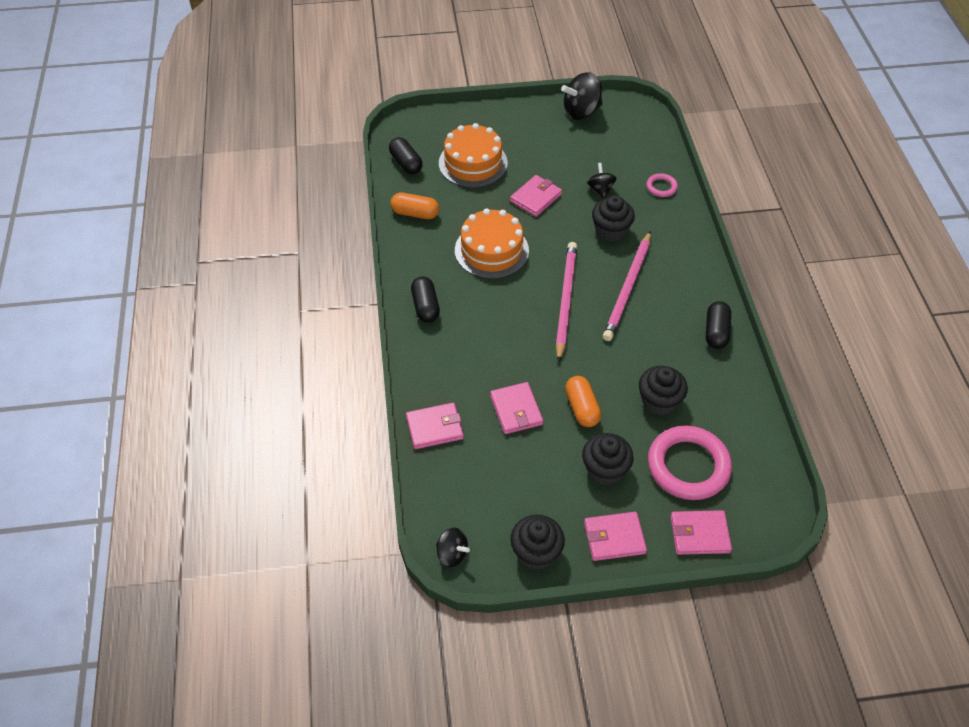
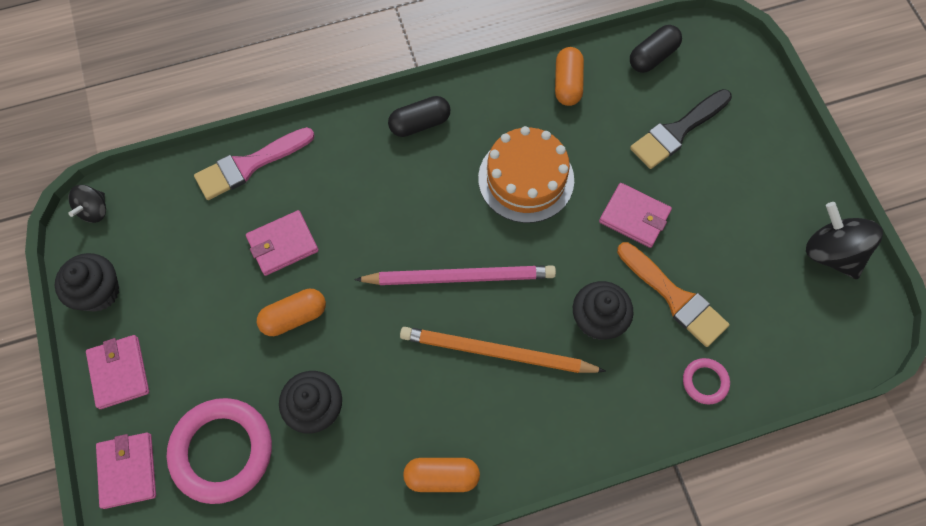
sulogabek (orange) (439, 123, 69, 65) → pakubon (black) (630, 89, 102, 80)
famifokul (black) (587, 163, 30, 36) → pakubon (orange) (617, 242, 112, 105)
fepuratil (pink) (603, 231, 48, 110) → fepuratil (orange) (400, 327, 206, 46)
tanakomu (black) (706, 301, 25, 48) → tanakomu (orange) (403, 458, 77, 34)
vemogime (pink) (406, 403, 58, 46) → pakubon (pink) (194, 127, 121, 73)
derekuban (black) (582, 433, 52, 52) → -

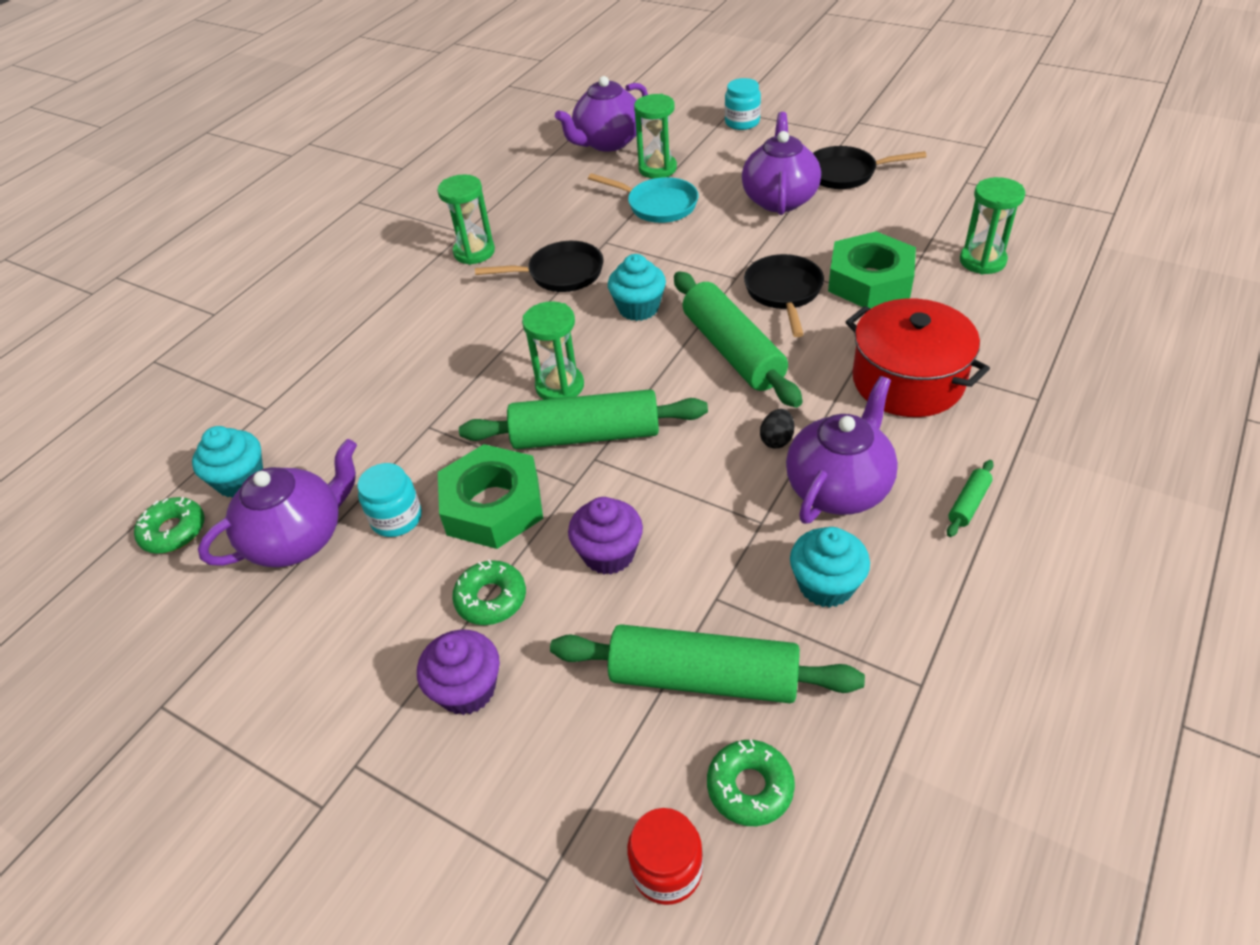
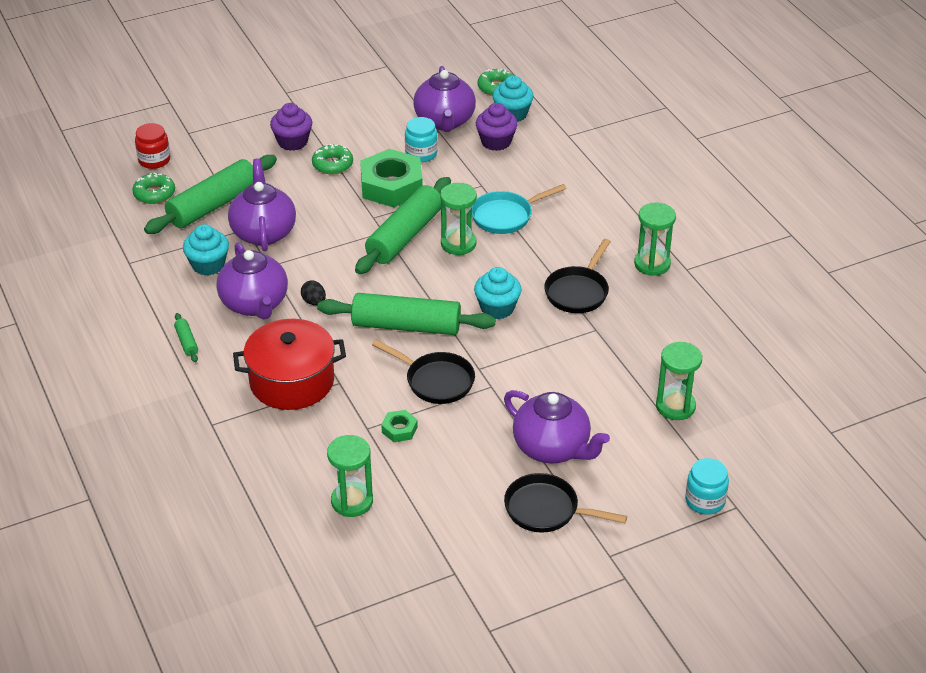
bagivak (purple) (555, 76, 93, 76) → bagivak (purple) (228, 158, 68, 93), moved
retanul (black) (813, 146, 113, 43) → retanul (black) (504, 473, 123, 60), 105 degrees counterclockwise
retanul (turquoise) (588, 173, 110, 50) → retanul (turquoise) (472, 184, 95, 50), moved
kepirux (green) (828, 231, 88, 77) → kepirux (green) (381, 410, 37, 32), x0.45
derekuban (purple) (568, 497, 75, 78) → derekuban (purple) (476, 103, 42, 48), moved

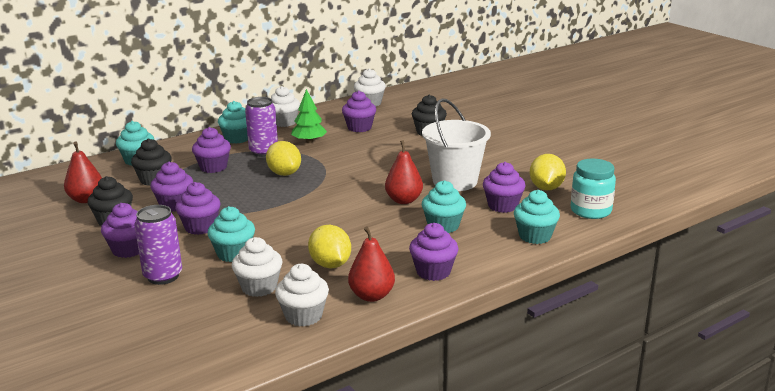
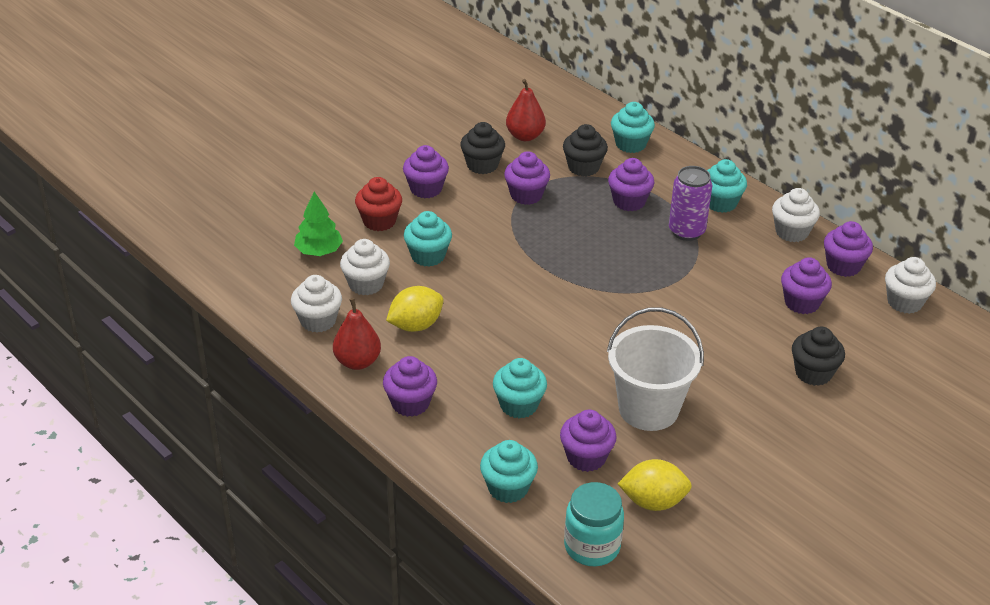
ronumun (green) (291, 89, 36, 54) → ronumun (green) (294, 192, 49, 64), moved
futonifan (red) (385, 140, 38, 64) → -
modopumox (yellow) (266, 141, 35, 35) → -
derekuban (purple) (175, 182, 45, 53) → derekuban (purple) (824, 221, 49, 56), moved
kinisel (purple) (135, 205, 47, 80) → derekuban (red) (355, 177, 47, 54)

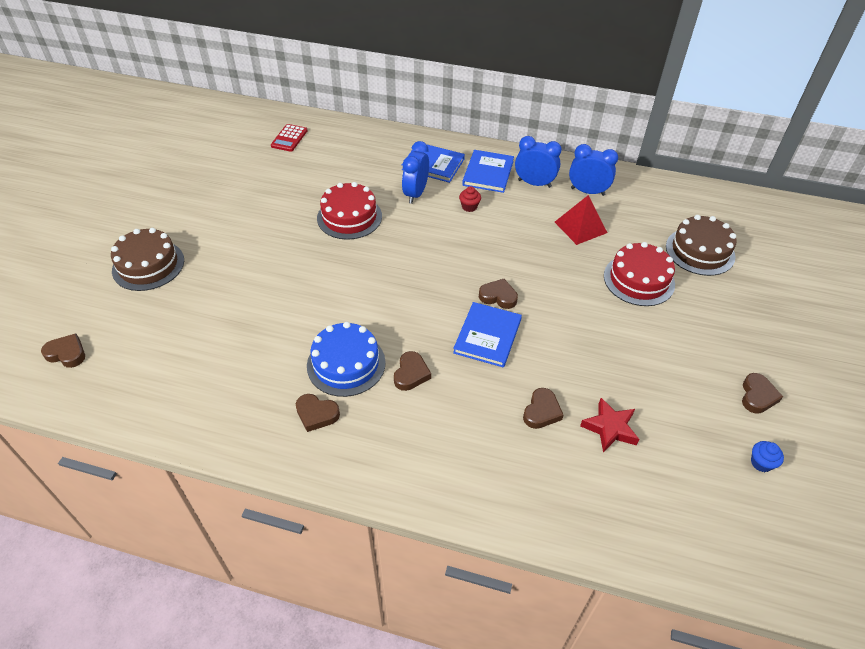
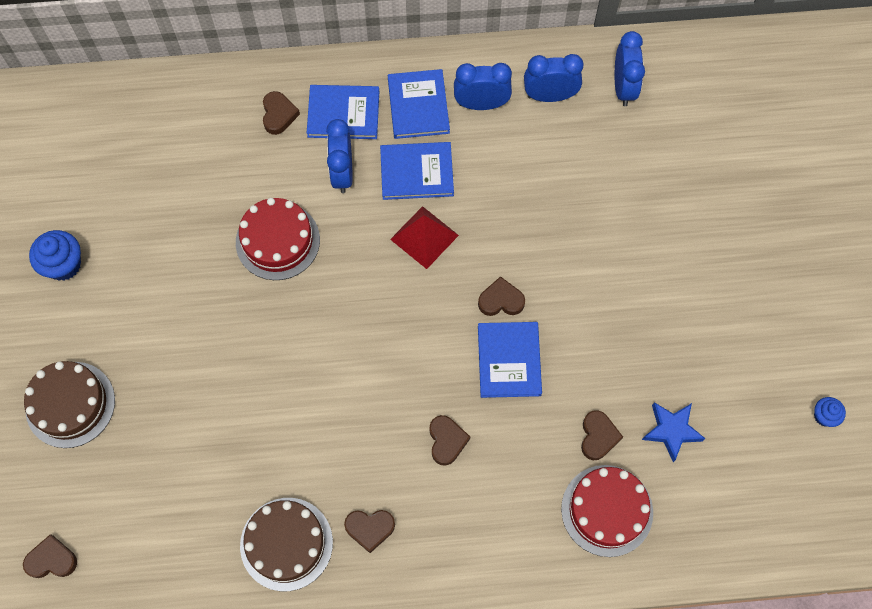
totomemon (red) (271, 124, 37, 28) → -
derekuban (red) (459, 186, 22, 26) → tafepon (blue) (380, 142, 74, 58)
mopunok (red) (555, 195, 52, 50) → mopunok (red) (390, 206, 69, 63), moved
sulogabek (brown) (666, 215, 71, 61) → sulogabek (brown) (240, 498, 93, 93), moved
sulogabek (red) (604, 242, 71, 64) → sulogabek (red) (561, 465, 92, 92), moved
sulogabek (blue) (307, 322, 79, 75) → -
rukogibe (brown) (742, 373, 41, 41) → rukogibe (brown) (263, 91, 37, 44), moved
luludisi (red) (580, 398, 59, 55) → luludisi (blue) (642, 402, 64, 60)
- → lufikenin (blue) (615, 31, 30, 75)
- → derekuban (blue) (29, 230, 52, 51)

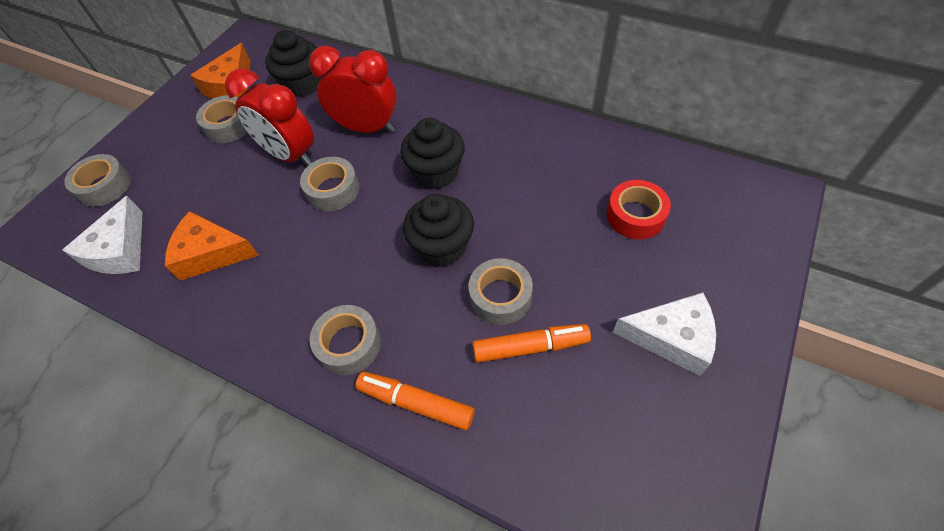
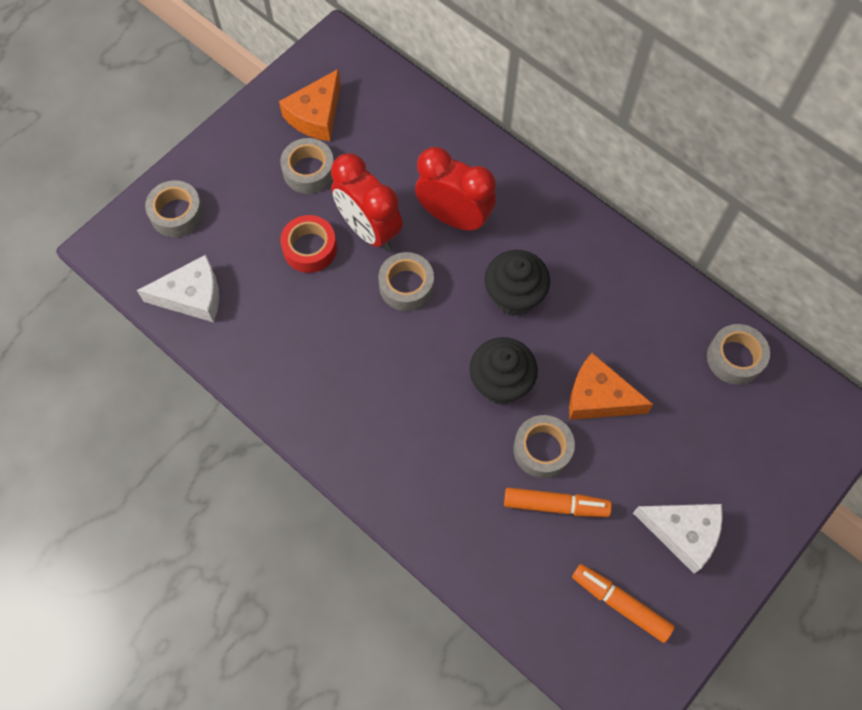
derekuban (black) (265, 30, 56, 67) → -
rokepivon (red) (607, 180, 64, 59) → rokepivon (red) (280, 215, 57, 58), moved
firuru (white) (63, 196, 80, 78) → firuru (white) (137, 255, 82, 67), 120 degrees counterclockwise
firuru (orange) (165, 211, 94, 70) → firuru (orange) (569, 353, 84, 67), moved
rokepivon (grey) (310, 305, 71, 70) → rokepivon (grey) (707, 324, 63, 61), moved
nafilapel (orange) (355, 372, 119, 58) → nafilapel (orange) (572, 564, 103, 79), moved

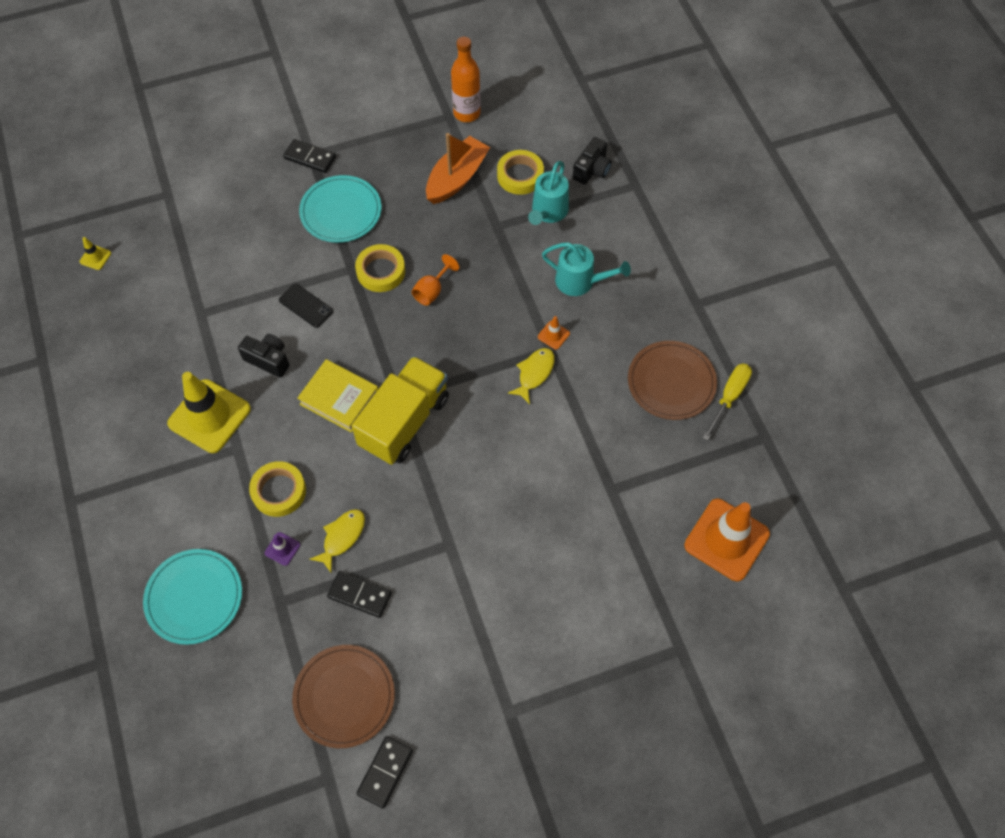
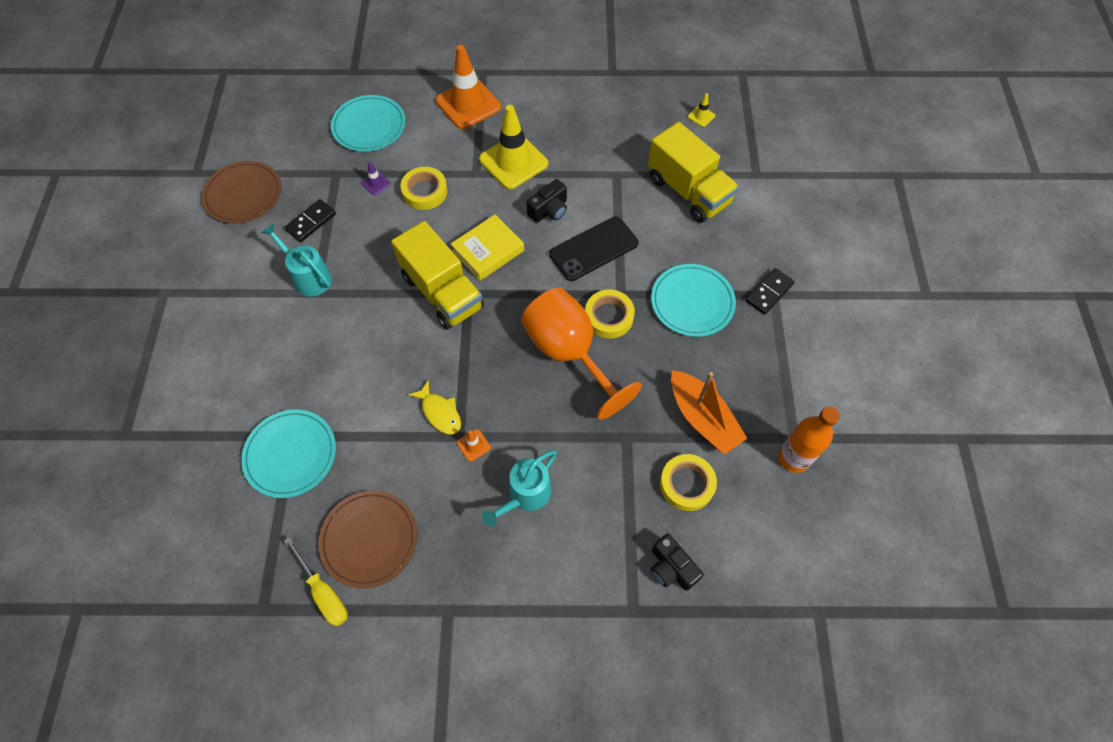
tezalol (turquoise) (528, 161, 41, 64) → tezalol (turquoise) (261, 224, 71, 73), moved
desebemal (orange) (412, 254, 48, 52) → desebemal (orange) (521, 288, 121, 132), x2.36
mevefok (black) (279, 284, 54, 44) → mevefok (black) (549, 216, 89, 65), x1.69
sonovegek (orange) (684, 499, 86, 82) → sonovegek (orange) (436, 45, 65, 84), moved
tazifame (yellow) (309, 509, 56, 63) → -
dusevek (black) (356, 736, 57, 72) → -
- → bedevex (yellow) (648, 122, 91, 101)
- → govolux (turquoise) (241, 410, 95, 88)

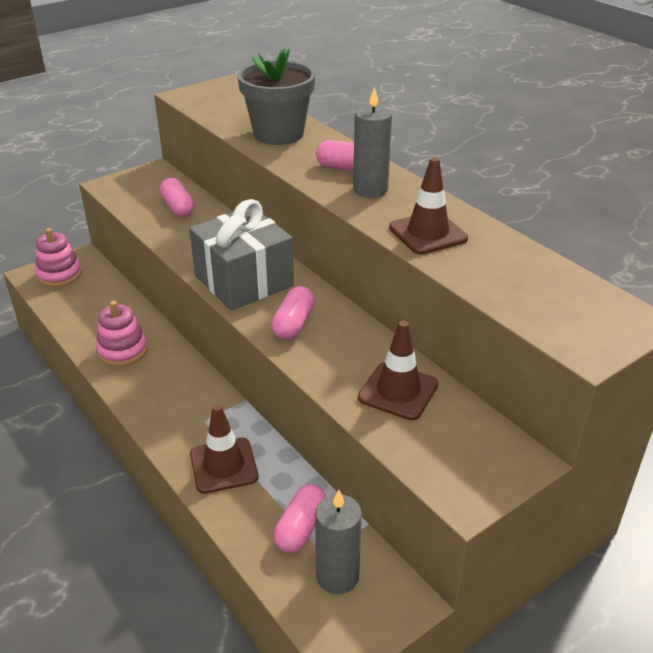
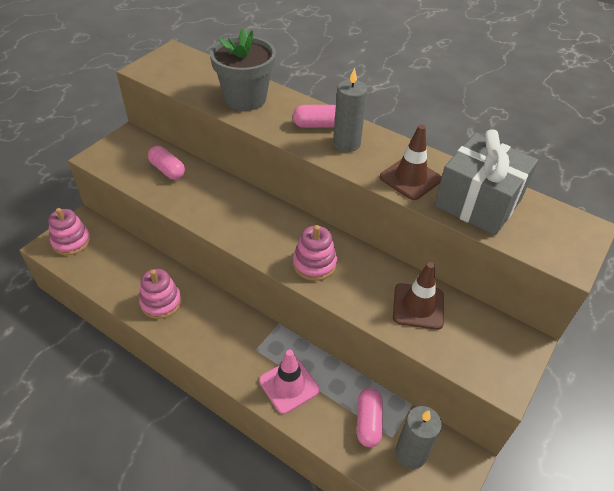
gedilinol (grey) (189, 199, 105, 111) → gedilinol (grey) (434, 129, 104, 106), moved
tanakomu (pink) (271, 286, 44, 54) → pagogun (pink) (293, 225, 44, 56)
sonovegek (brown) (190, 404, 68, 90) → sonovegek (pink) (259, 350, 61, 64)

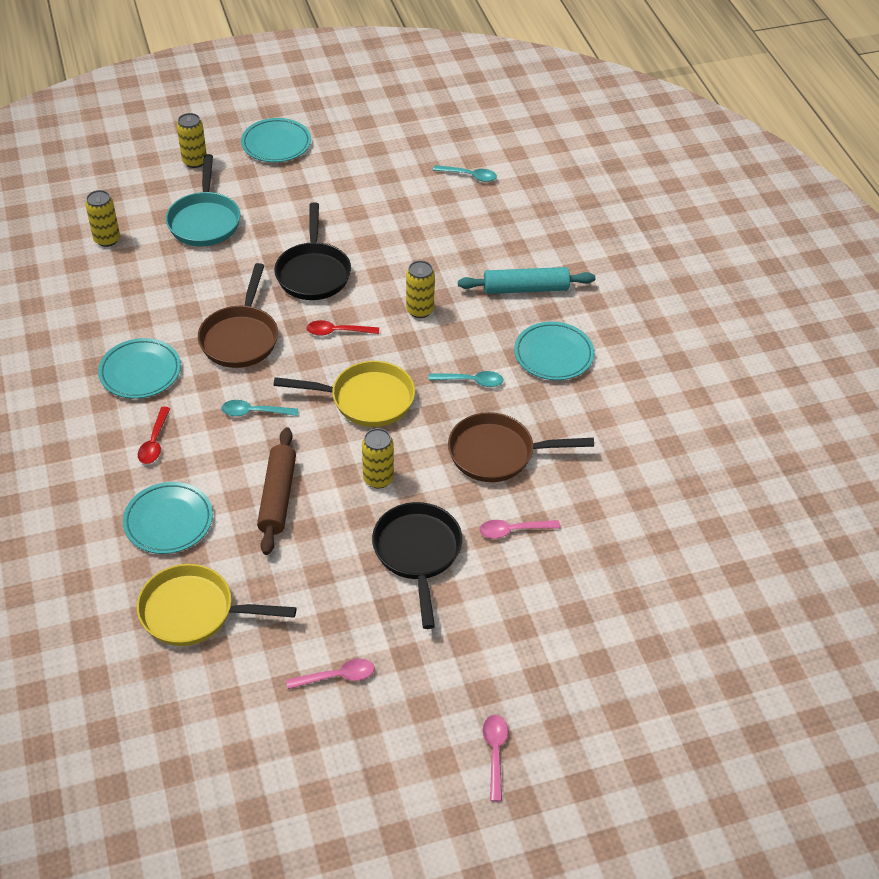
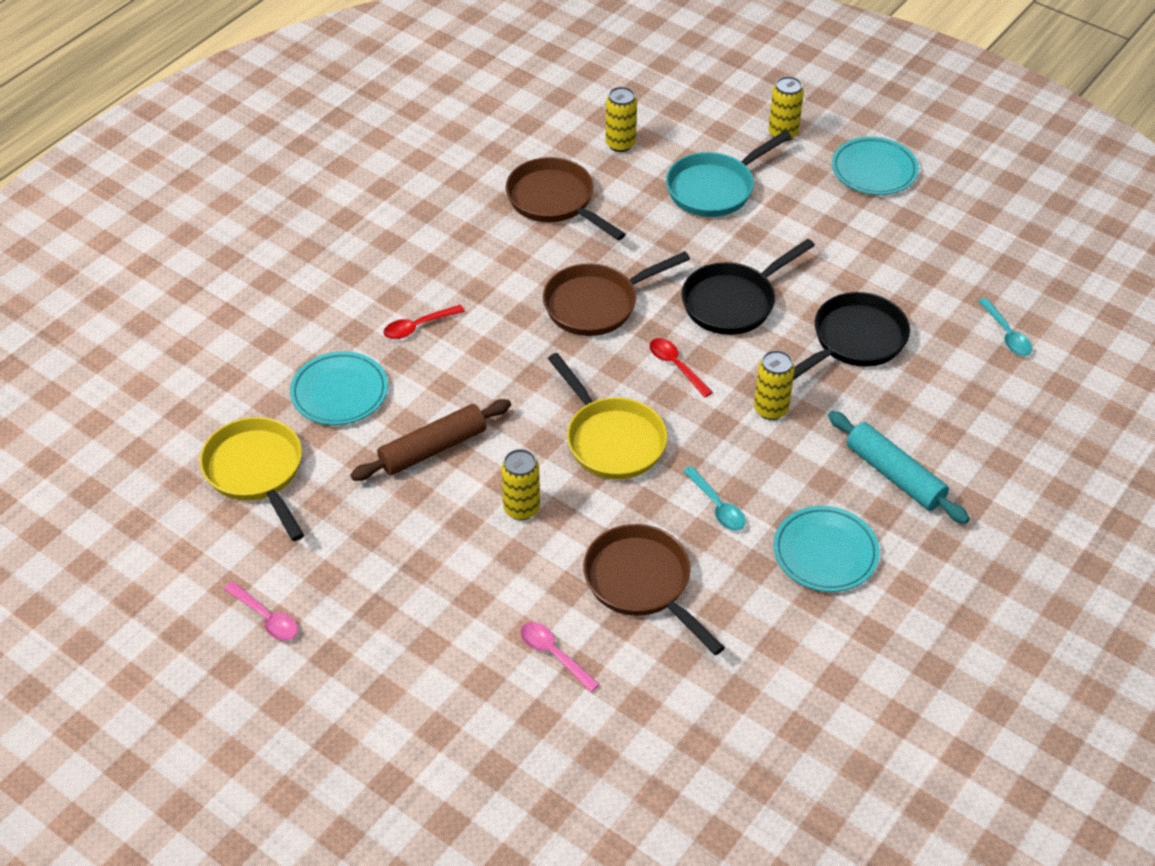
govolux (turquoise) (98, 338, 83, 61) → -
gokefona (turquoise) (221, 400, 77, 16) → -
retanul (black) (372, 502, 90, 127) → retanul (black) (793, 292, 117, 88), moved
gokefona (pink) (483, 715, 25, 87) → -
- → retanul (brown) (506, 157, 120, 83)

